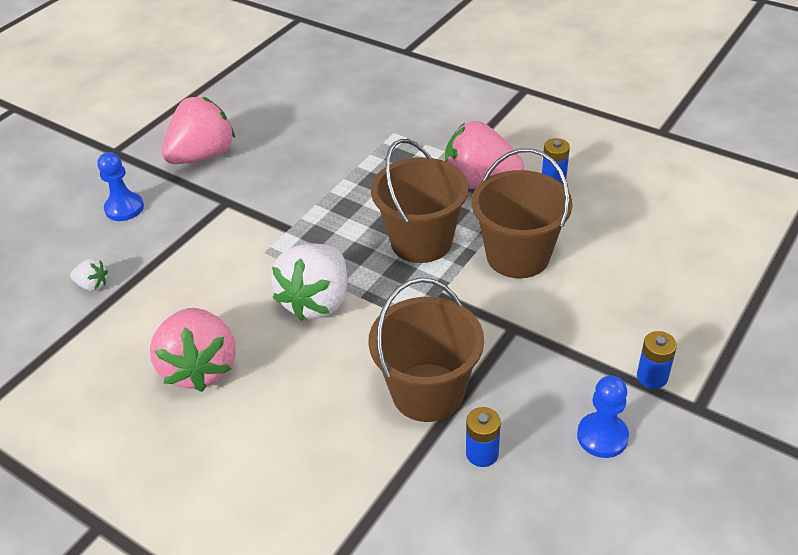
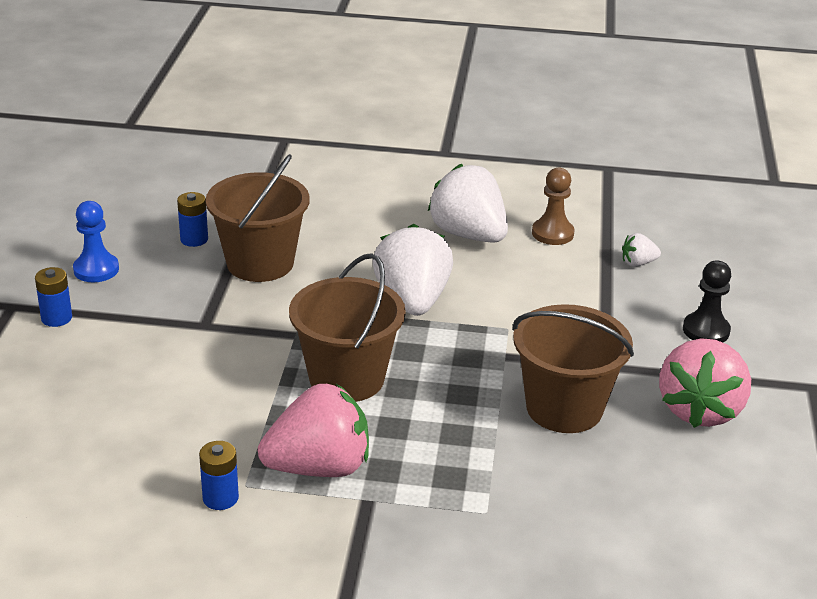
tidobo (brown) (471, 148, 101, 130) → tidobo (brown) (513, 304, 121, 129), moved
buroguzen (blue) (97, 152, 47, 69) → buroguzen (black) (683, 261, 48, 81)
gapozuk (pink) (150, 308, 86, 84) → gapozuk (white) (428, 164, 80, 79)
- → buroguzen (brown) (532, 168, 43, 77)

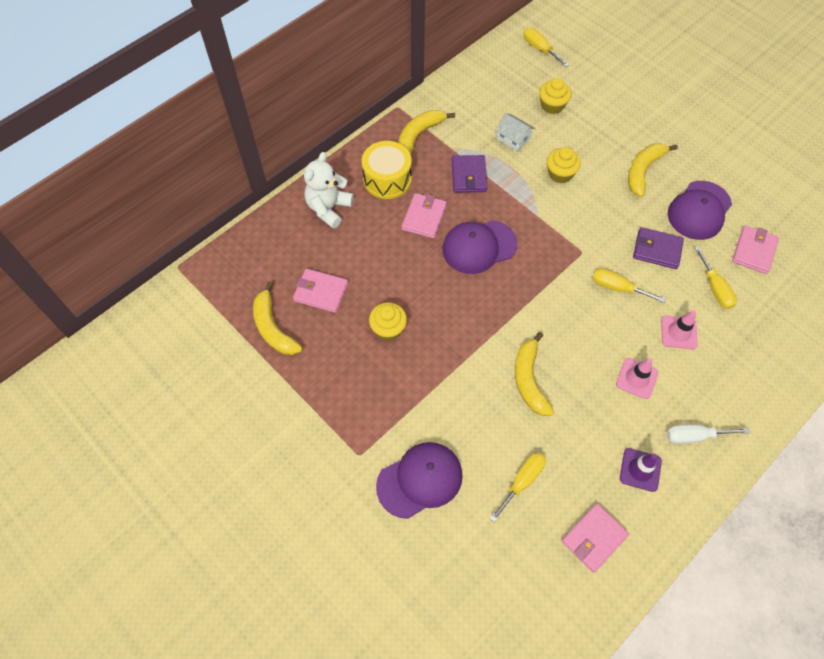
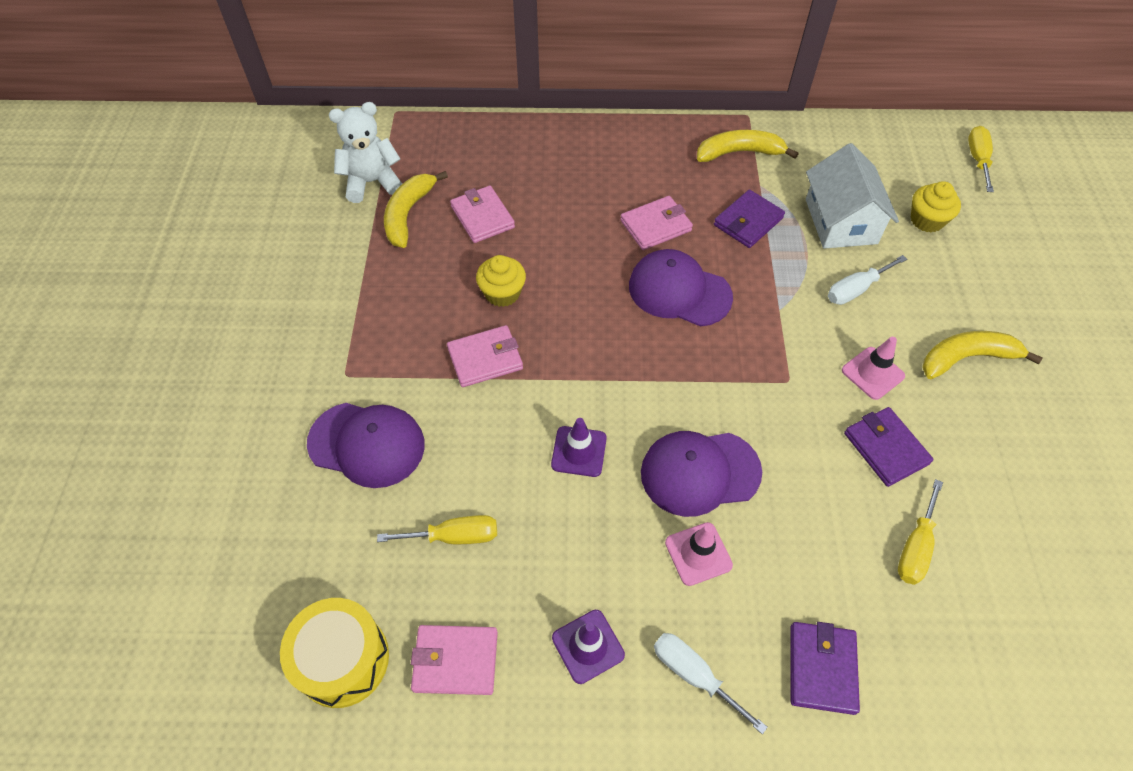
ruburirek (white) (495, 113, 40, 38) → ruburirek (white) (806, 143, 93, 106), x1.82
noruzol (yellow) (362, 141, 50, 58) → noruzol (yellow) (280, 598, 109, 110), moved
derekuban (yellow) (547, 147, 34, 36) → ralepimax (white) (828, 255, 79, 50)
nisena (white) (304, 152, 50, 77) → nisena (white) (329, 102, 73, 101), moved
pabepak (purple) (667, 181, 65, 59) → pabepak (purple) (641, 431, 121, 86), moved
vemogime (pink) (732, 225, 47, 49) → vemogime (pink) (447, 325, 76, 62), moved
ralepimax (yellow) (593, 269, 73, 34) → -
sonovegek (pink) (661, 310, 37, 39) → sonovegek (pink) (842, 337, 63, 63), moved
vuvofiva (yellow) (515, 332, 39, 84) → sonovegek (purple) (551, 418, 56, 59)
- → vemogime (purple) (791, 622, 69, 93)

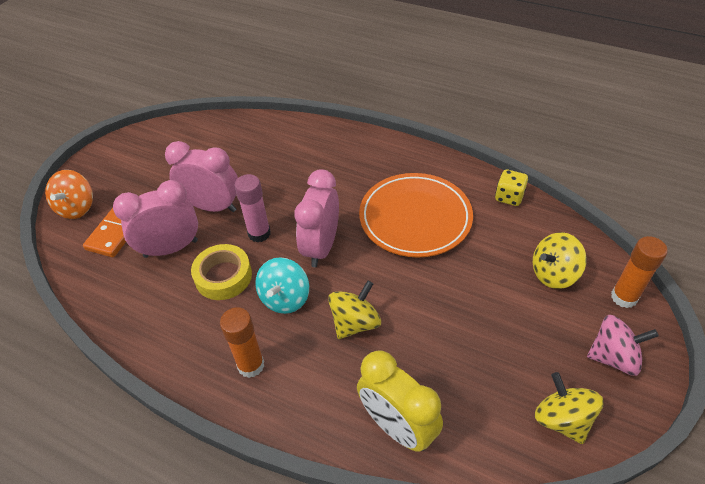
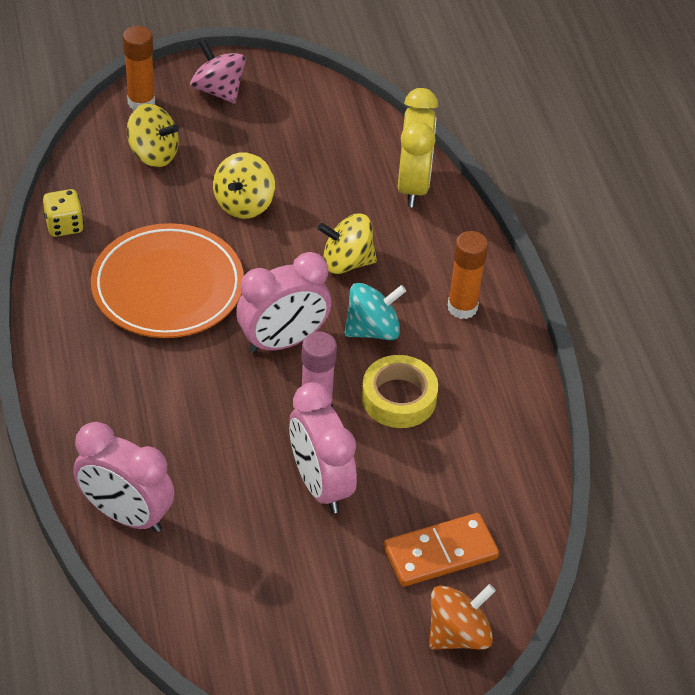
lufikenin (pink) (113, 180, 85, 78) → lufikenin (pink) (73, 422, 102, 111), moved
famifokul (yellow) (535, 372, 69, 72) → famifokul (yellow) (213, 152, 62, 67), moved

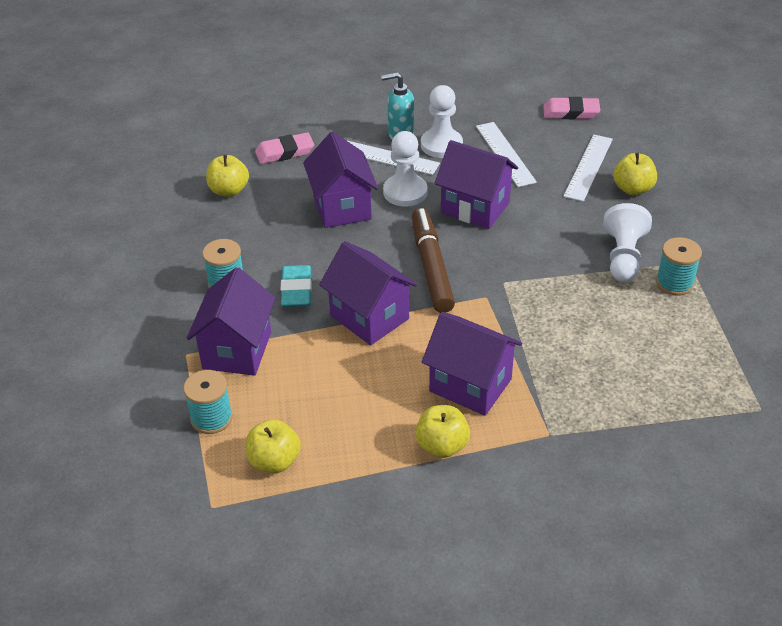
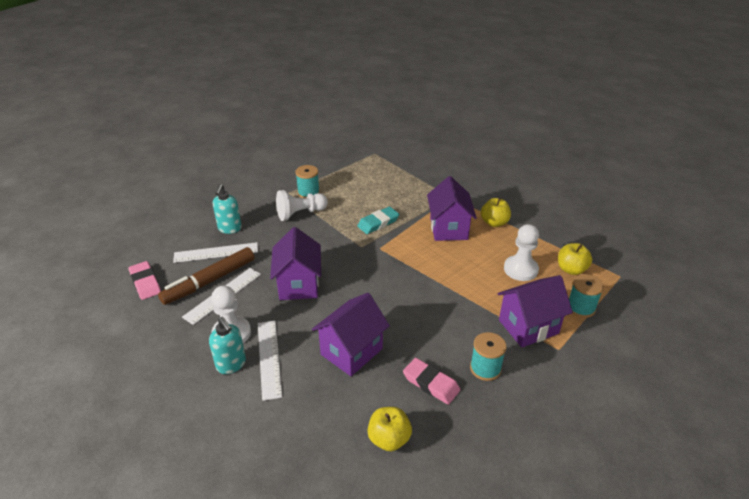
buroguzen (white) (383, 131, 45, 76) → buroguzen (white) (504, 224, 35, 57), moved
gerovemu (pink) (255, 132, 59, 32) → gerovemu (pink) (403, 358, 57, 47), moved
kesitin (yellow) (613, 153, 44, 42) → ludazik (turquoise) (213, 184, 29, 50)
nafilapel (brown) (412, 208, 43, 105) → nafilapel (brown) (158, 247, 97, 58), moved
ruburirek (purple) (319, 241, 98, 104) → -
gerovemu (turquoise) (281, 265, 31, 42) → gerovemu (turquoise) (357, 207, 42, 27), moved

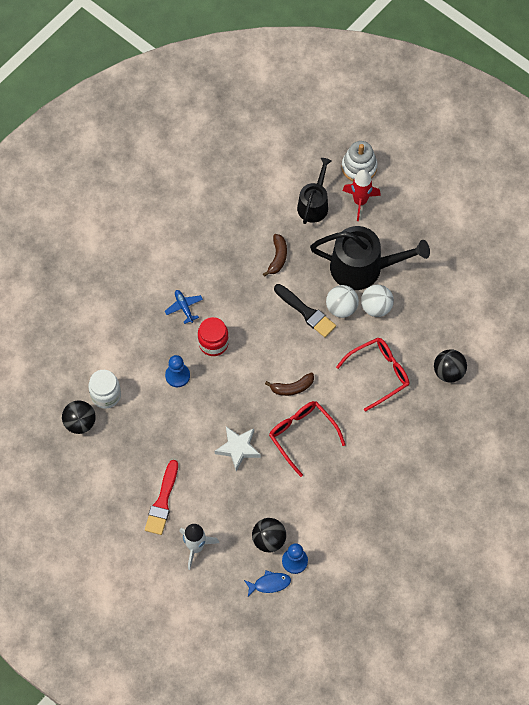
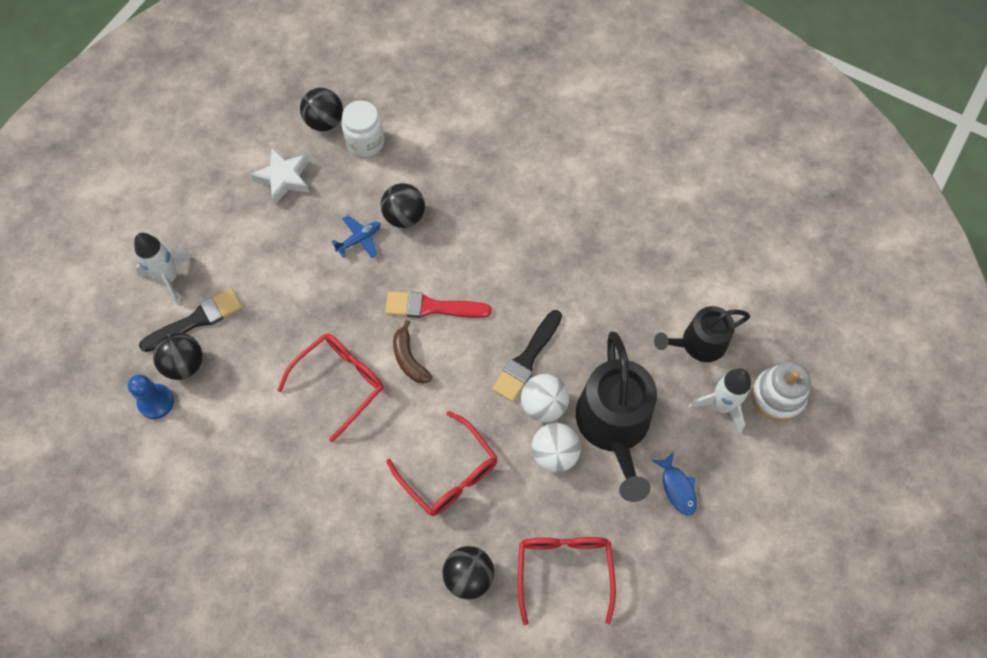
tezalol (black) (297, 158, 35, 66) → tezalol (black) (654, 306, 96, 56), 150 degrees clockwise
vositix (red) (342, 169, 39, 52) → vositix (white) (689, 369, 62, 64)
vuvofiva (brown) (263, 234, 24, 43) → -
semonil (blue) (165, 290, 38, 34) → semonil (blue) (331, 215, 50, 43), moved
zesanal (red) (198, 317, 31, 39) → -
buroguzen (blue) (165, 355, 25, 32) → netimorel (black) (381, 183, 44, 45)
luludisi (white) (215, 426, 46, 45) → luludisi (white) (250, 148, 59, 56), moved
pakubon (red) (145, 460, 33, 75) → pakubon (red) (385, 291, 107, 27), moved
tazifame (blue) (244, 570, 47, 26) → tazifame (blue) (652, 452, 45, 64), moved
- → pakubon (black) (139, 288, 103, 64)
- → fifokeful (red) (518, 537, 98, 89)

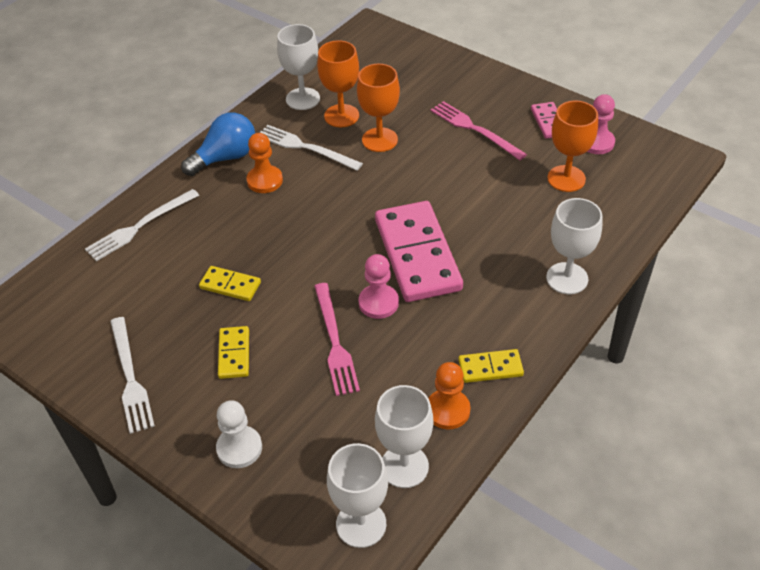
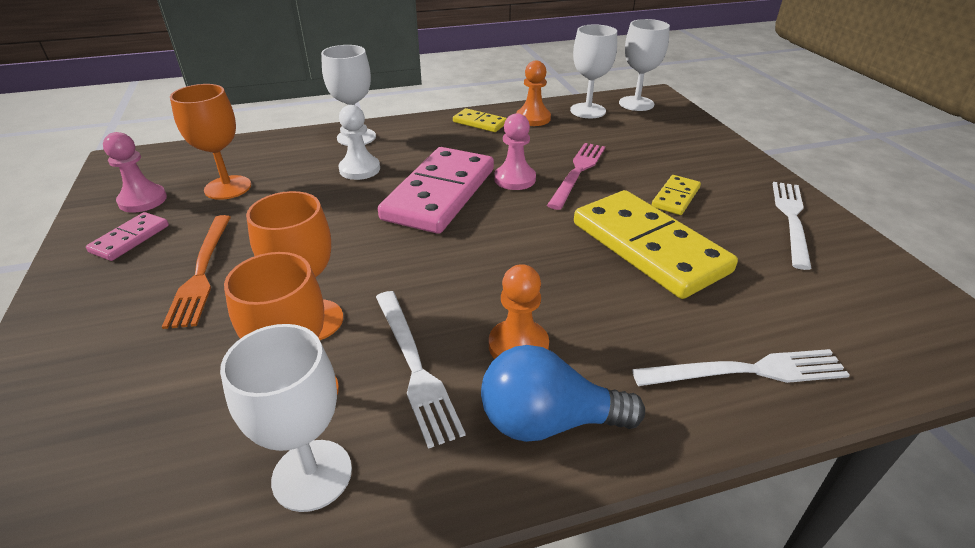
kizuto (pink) (431, 101, 96, 59) → kizuto (orange) (162, 215, 69, 114)
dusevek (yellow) (199, 266, 62, 35) → dusevek (yellow) (574, 190, 164, 109), x2.16
buroguzen (white) (216, 400, 46, 68) → buroguzen (white) (338, 105, 42, 75), moved

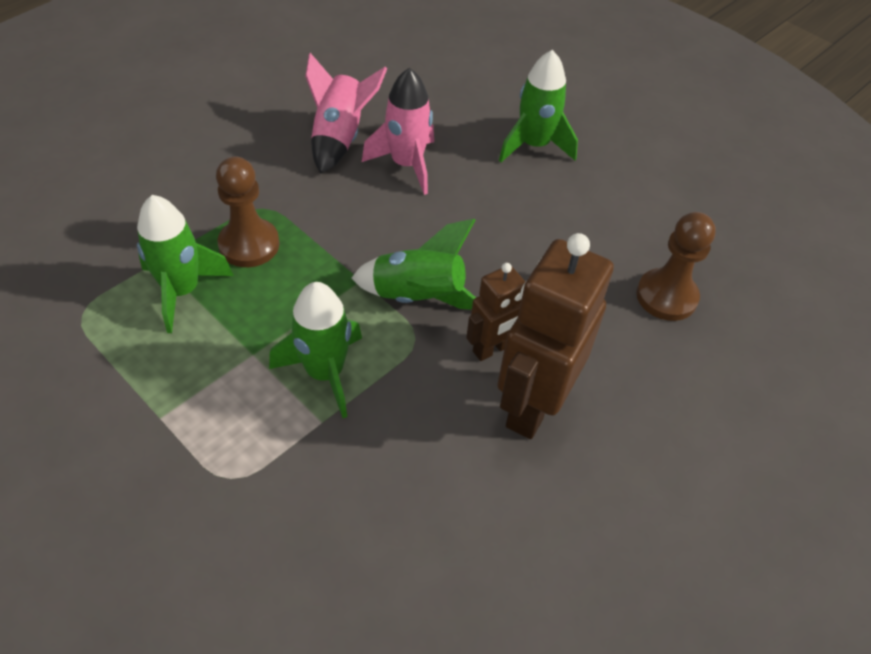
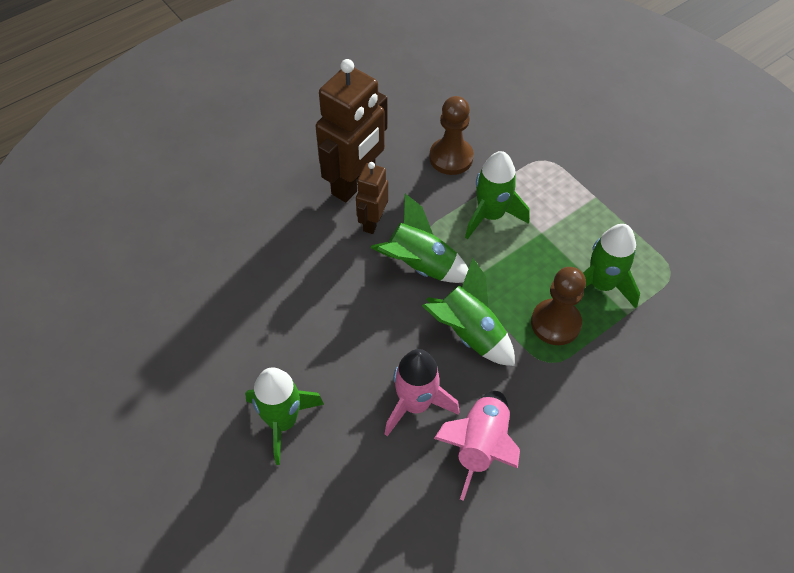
buroguzen (brown) (636, 212, 80, 109) → buroguzen (brown) (429, 96, 45, 79), moved
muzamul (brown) (466, 263, 59, 98) → muzamul (brown) (356, 162, 32, 72), 45 degrees counterclockwise
- → vositix (green) (422, 258, 93, 108)

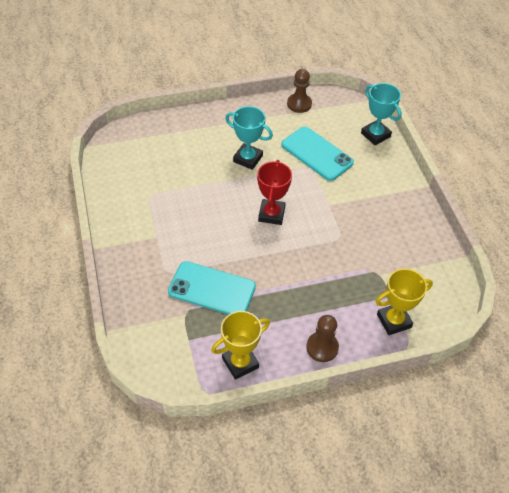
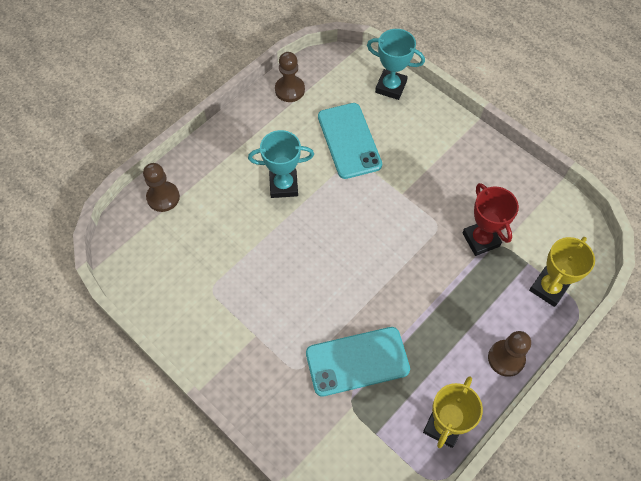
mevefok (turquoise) (281, 127, 73, 54) → mevefok (turquoise) (318, 103, 64, 76), 60 degrees clockwise
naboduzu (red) (257, 160, 35, 65) → naboduzu (red) (462, 183, 57, 73), moved
- → buroguzen (brown) (143, 163, 37, 49)

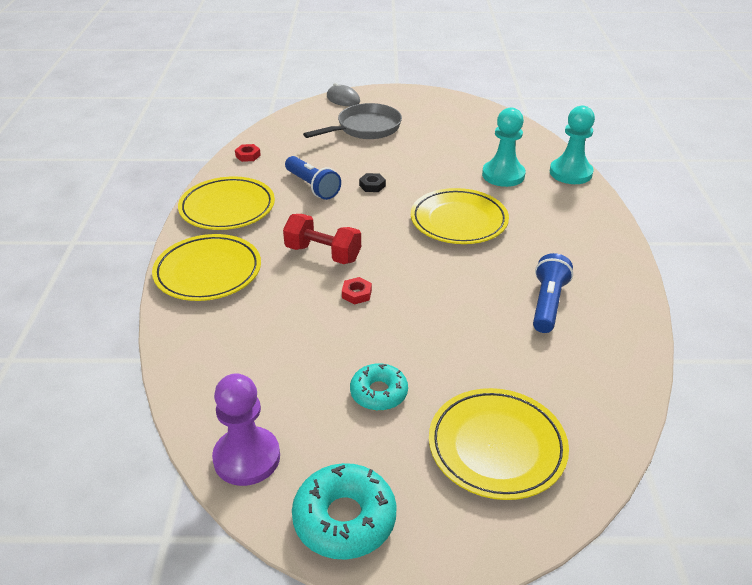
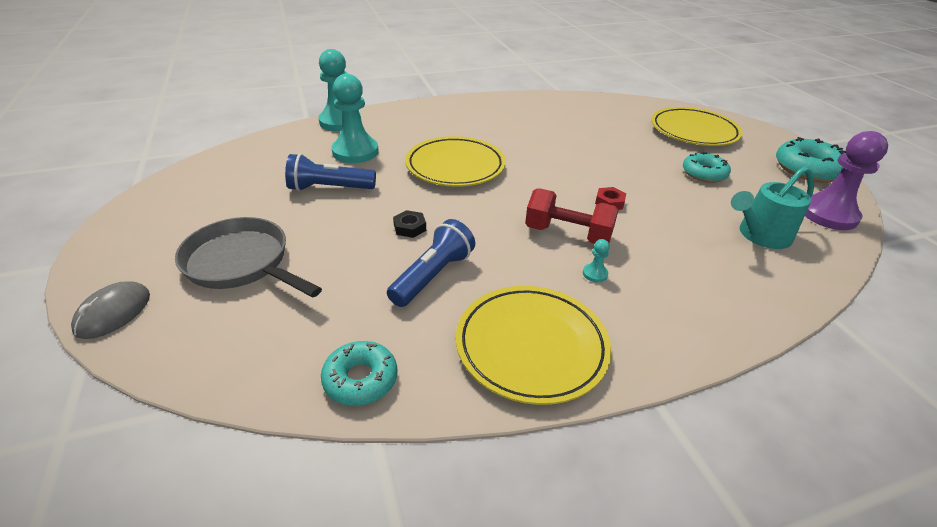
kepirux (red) (235, 144, 26, 18) → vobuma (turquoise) (321, 341, 76, 65)
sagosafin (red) (283, 214, 78, 50) → sagosafin (red) (525, 188, 94, 56), 75 degrees counterclockwise
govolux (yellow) (152, 234, 109, 67) → -
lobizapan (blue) (533, 253, 40, 80) → lobizapan (blue) (285, 154, 91, 37), moved
- → tezalol (turquoise) (731, 166, 83, 83)
- → buroguzen (turquoise) (583, 239, 27, 43)

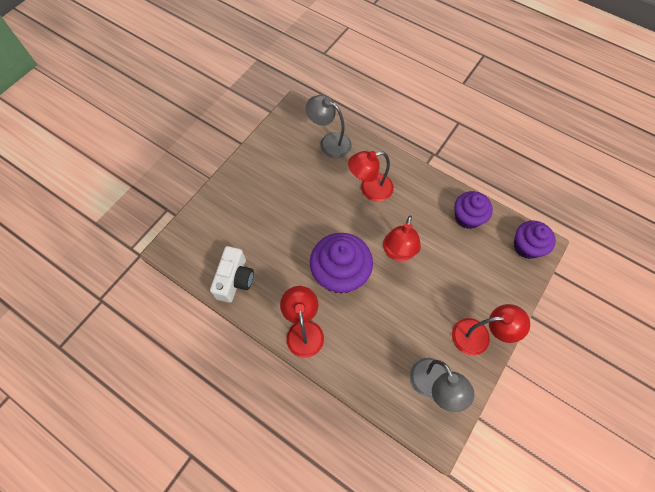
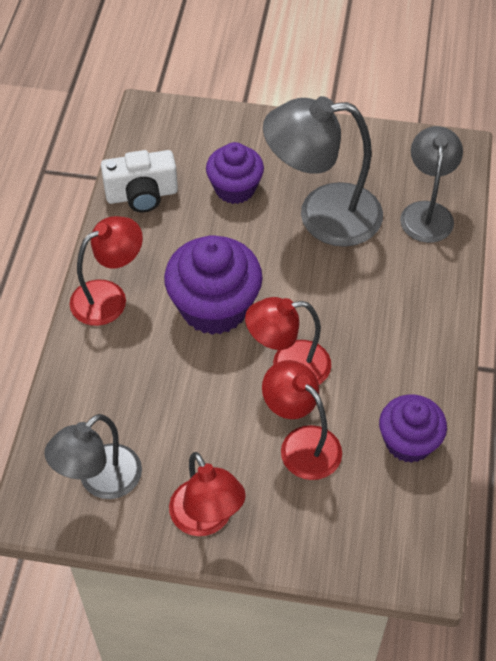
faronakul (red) (348, 151, 46, 51) → faronakul (red) (262, 360, 80, 120), moved
derekuban (purple) (514, 220, 42, 39) → derekuban (purple) (206, 142, 58, 62), moved
- → faronakul (grey) (263, 96, 120, 151)

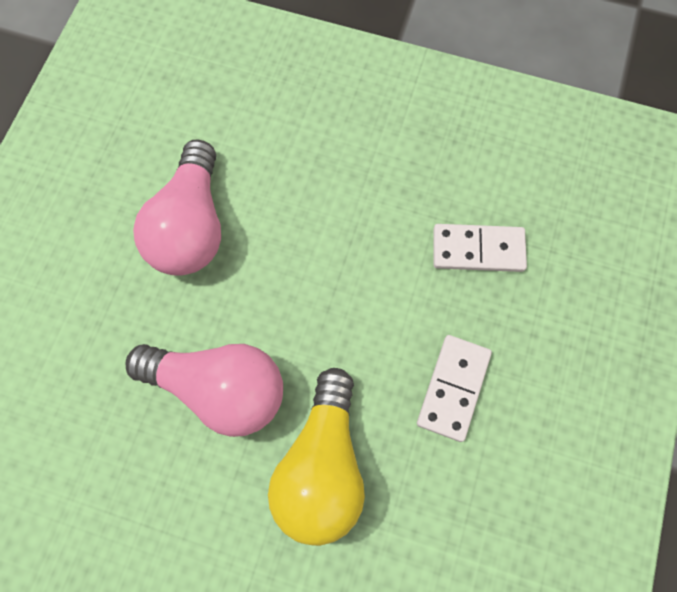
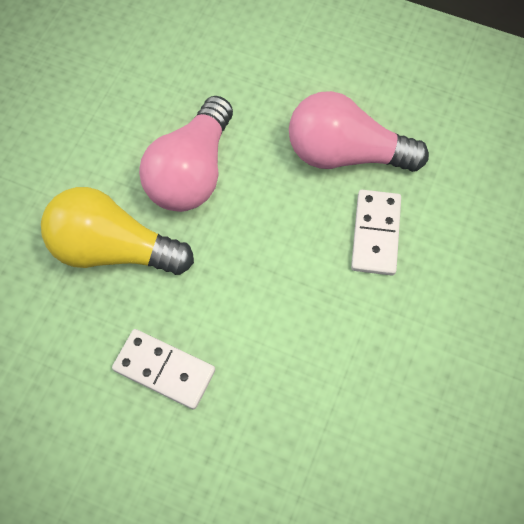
dusevek (white) (433, 224, 94, 48) → dusevek (white) (351, 190, 50, 85), moved

